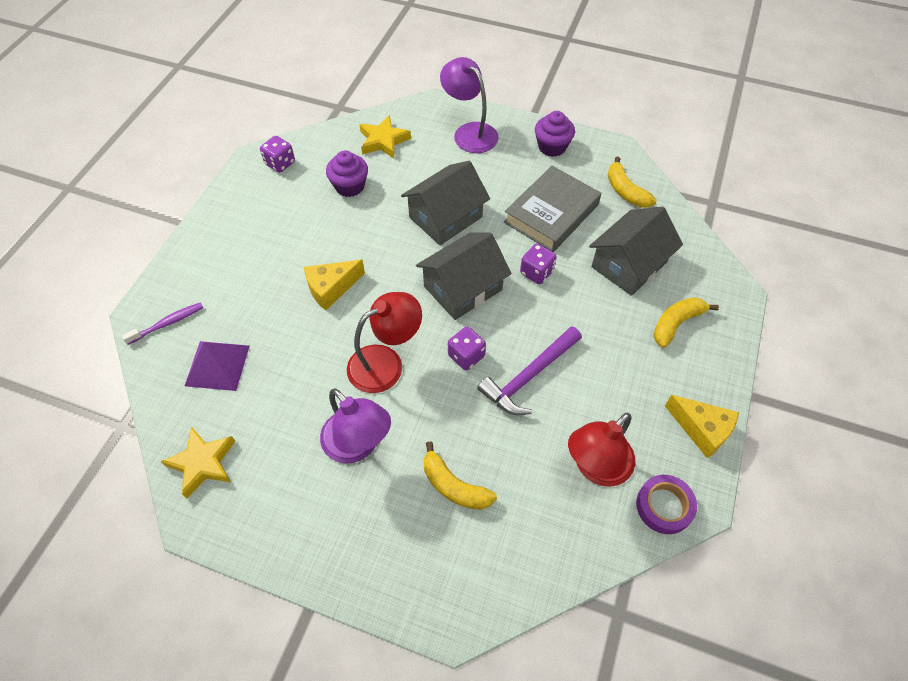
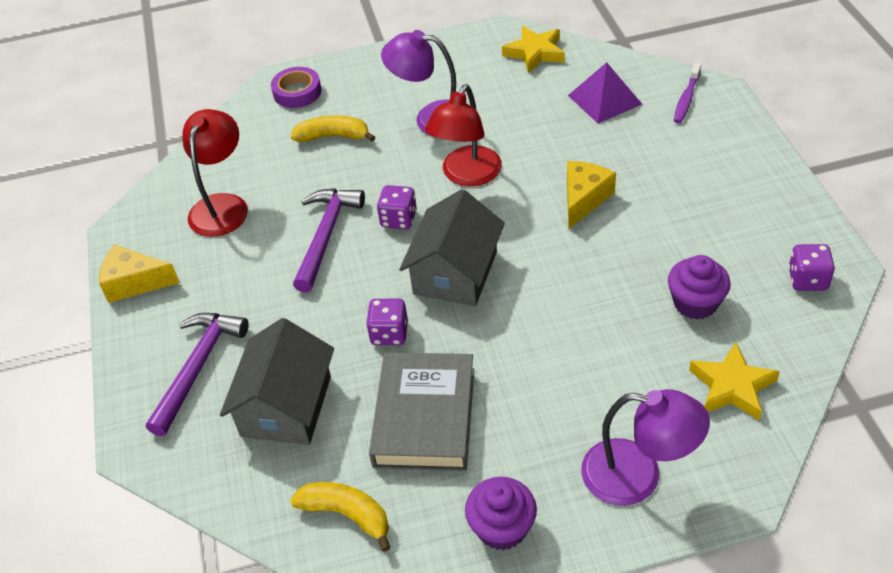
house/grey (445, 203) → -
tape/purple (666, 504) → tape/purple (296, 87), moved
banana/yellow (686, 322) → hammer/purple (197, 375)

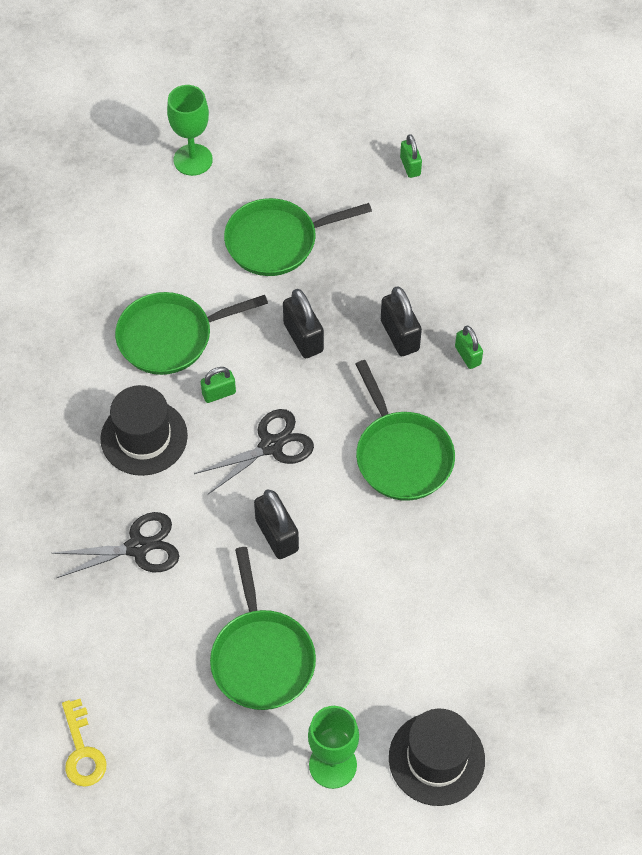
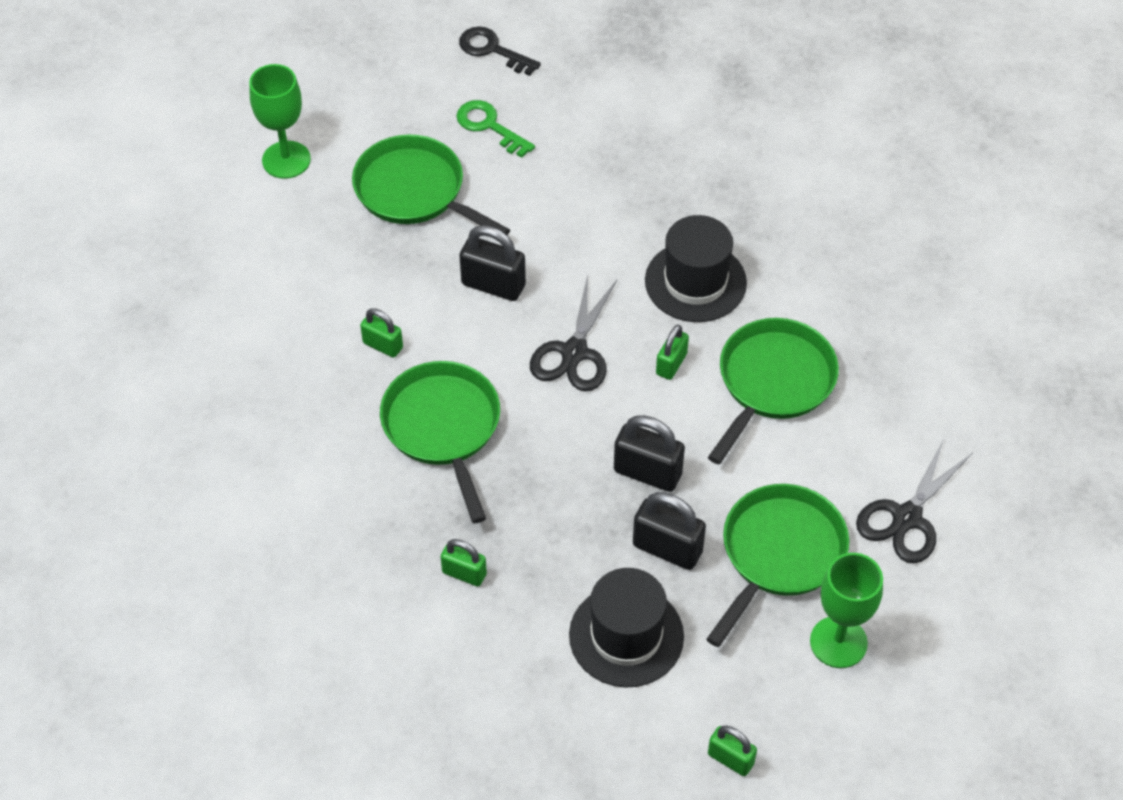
- → padlock/green (381, 333)
- → key/green (495, 129)
scissors/black (115, 545) → scissors/black (914, 501), moved
goblet/green (190, 130) → goblet/green (846, 610), moved
padlock/black (401, 321) → padlock/black (669, 531), moved
hat/black (437, 757) → hat/black (626, 628), moved
key/yellow (84, 743) → key/black (500, 51)
pan/green (405, 430) → pan/green (440, 442), 45 degrees clockwise

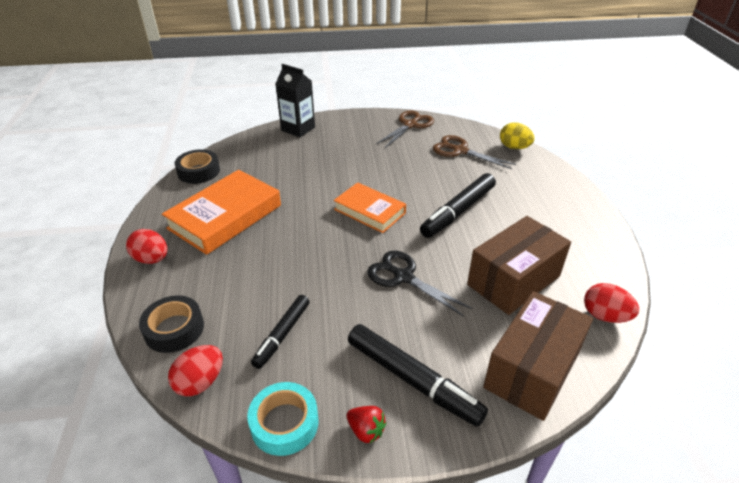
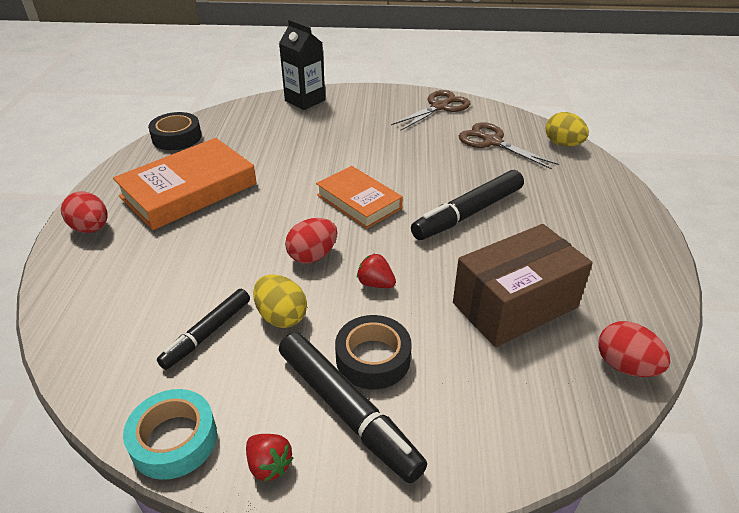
box/brown (538, 356) → -
- → egg/yellow (280, 301)
tape/black (171, 324) → tape/black (373, 352), moved
egg/red (195, 370) → egg/red (311, 241), moved
scissors/black (419, 284) → strawberry/red (376, 270)

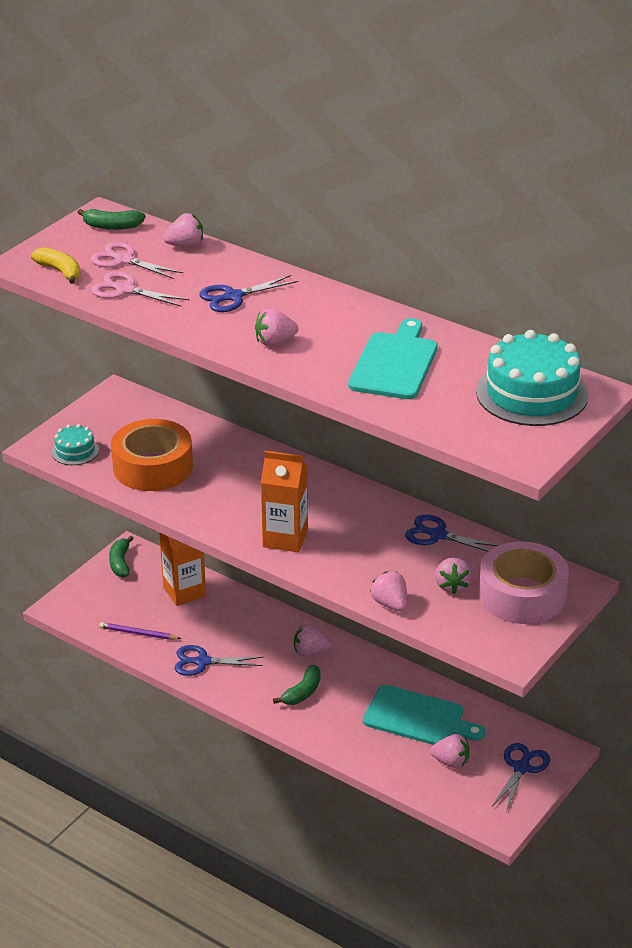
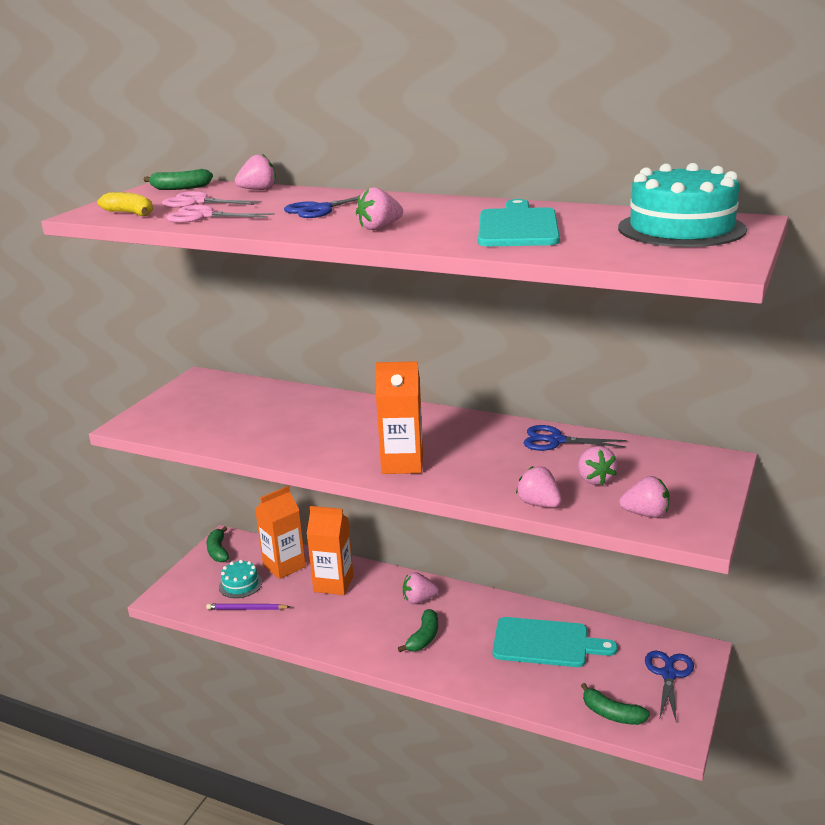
tape/orange (152, 455) → -
scissors/blue (219, 660) → -
tape/pink (524, 582) → -
- → carton/orange (330, 550)
- → banana/green (615, 704)
cake/turquoise (75, 444) → cake/turquoise (240, 579), moved
strawberry/pink (450, 751) → strawberry/pink (644, 497), moved

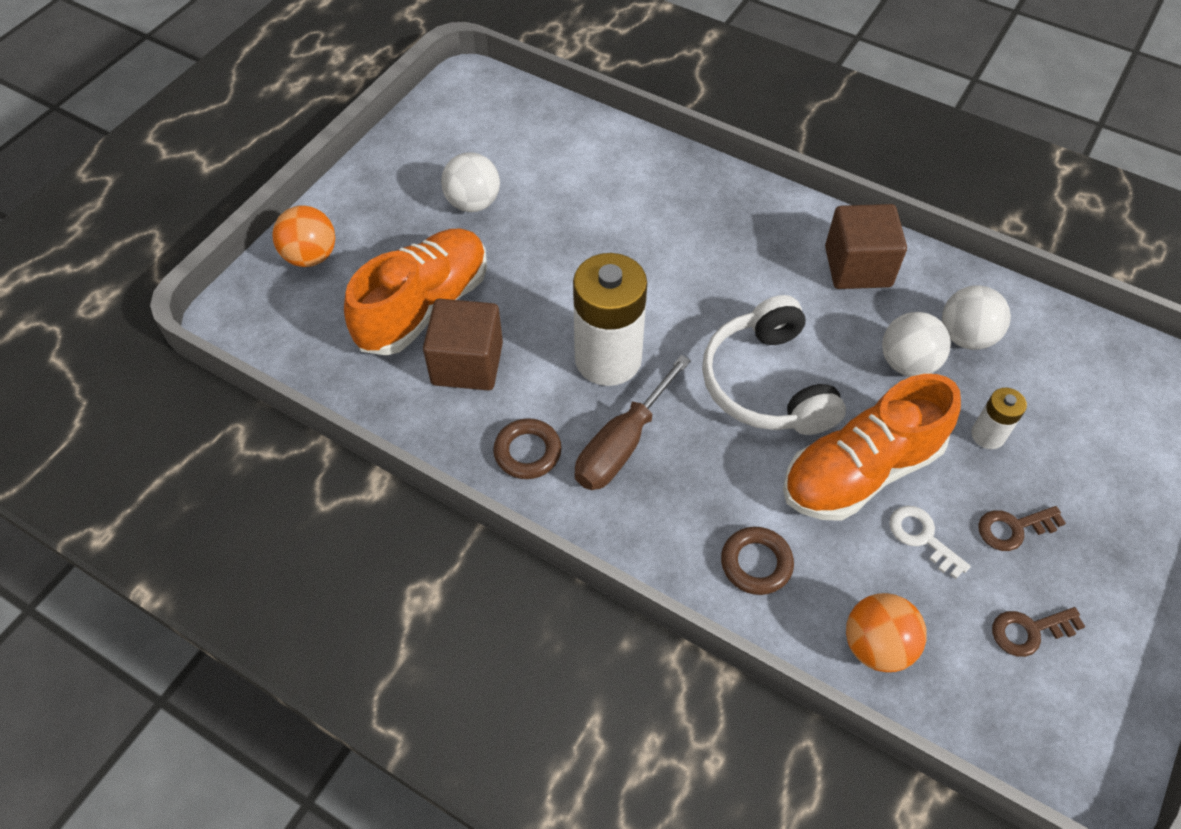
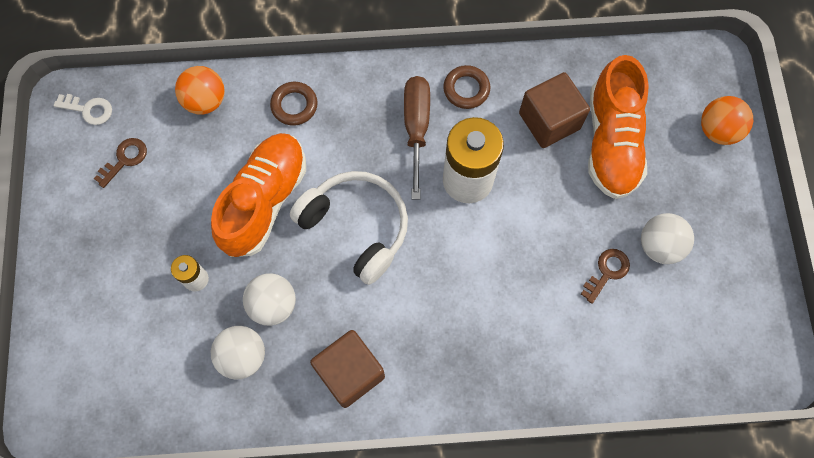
key/white (930, 542) → key/white (83, 109), moved
key/brown (1022, 528) → key/brown (605, 276), moved

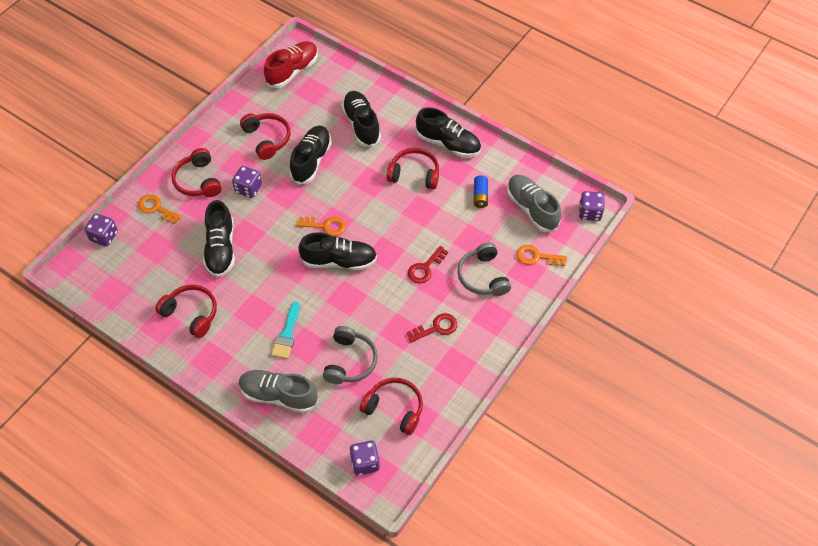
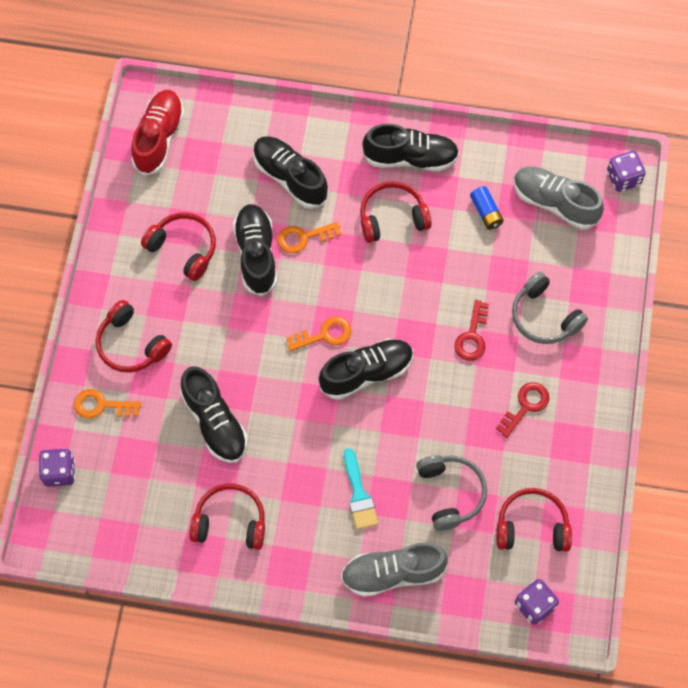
dice/purple (247, 182) → -
key/orange (541, 255) → key/orange (309, 237), moved

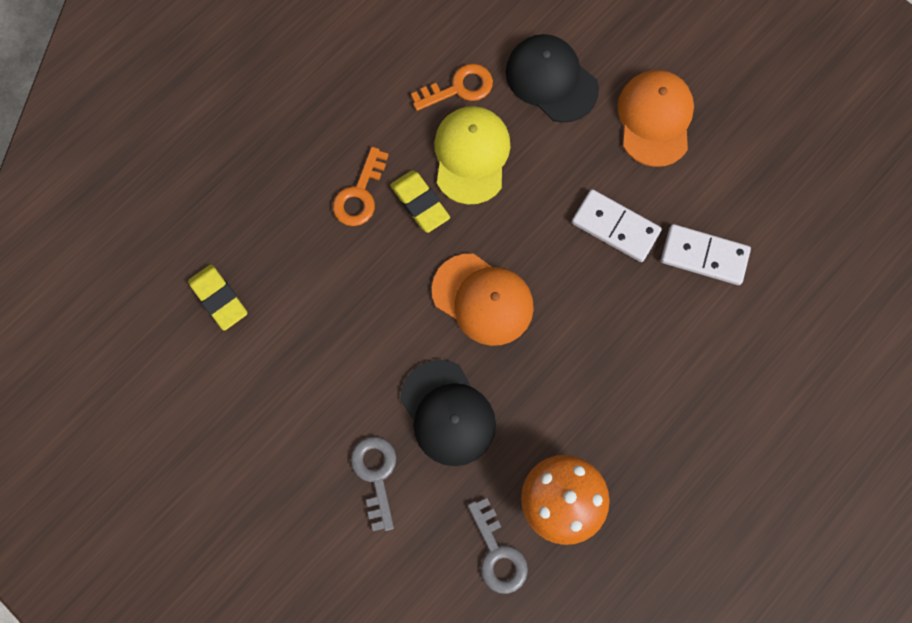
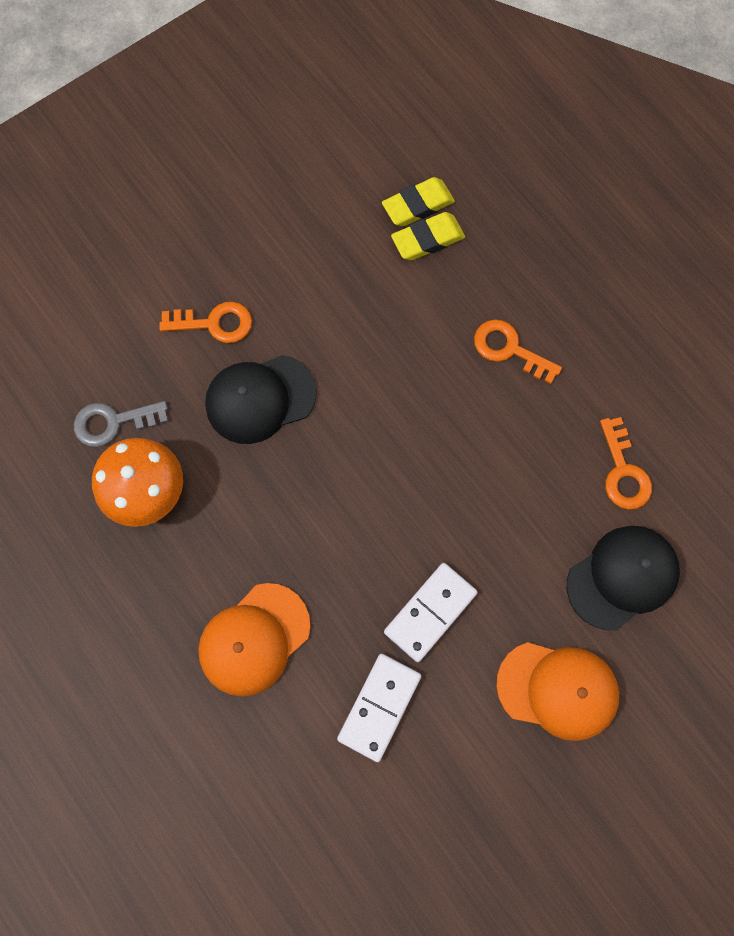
cap/yellow (472, 155) → -
eraser/yellow (420, 201) → eraser/yellow (428, 236), moved
cap/orange (483, 300) → cap/orange (254, 640), moved
key/grey (373, 484) → key/orange (205, 322)

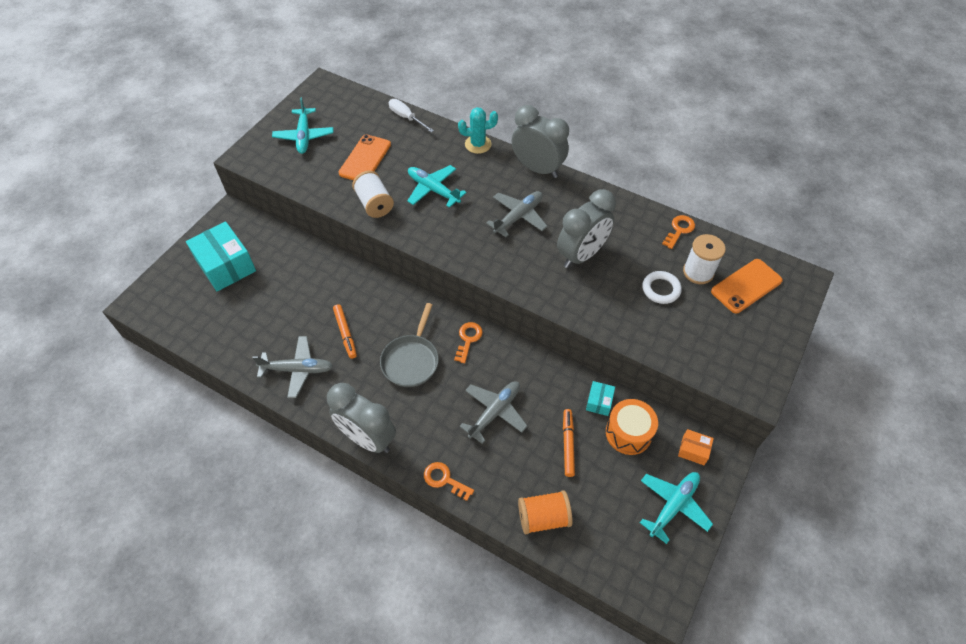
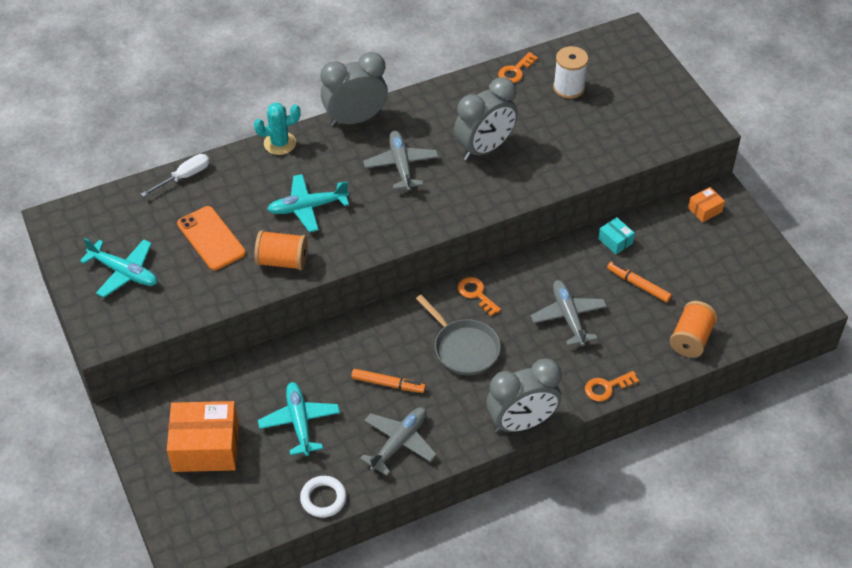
drum/orange (632, 427) → -
phone/orange (747, 286) → -
plane/turquoise (676, 508) → plane/turquoise (299, 419), moved
ring/white (662, 287) → ring/white (323, 497), moved
box/turquoise (221, 256) → box/orange (203, 436)
spool/white (373, 194) → spool/orange (281, 250)
screwdriver/white (411, 116) → screwdriver/white (175, 175), 150 degrees clockwise
cactus/turquoise (478, 130) → cactus/turquoise (277, 129), 45 degrees clockwise
clock/grey (586, 228) → clock/grey (486, 119), 60 degrees clockwise
key/orange (678, 232) → key/orange (518, 67), 120 degrees counterclockwise

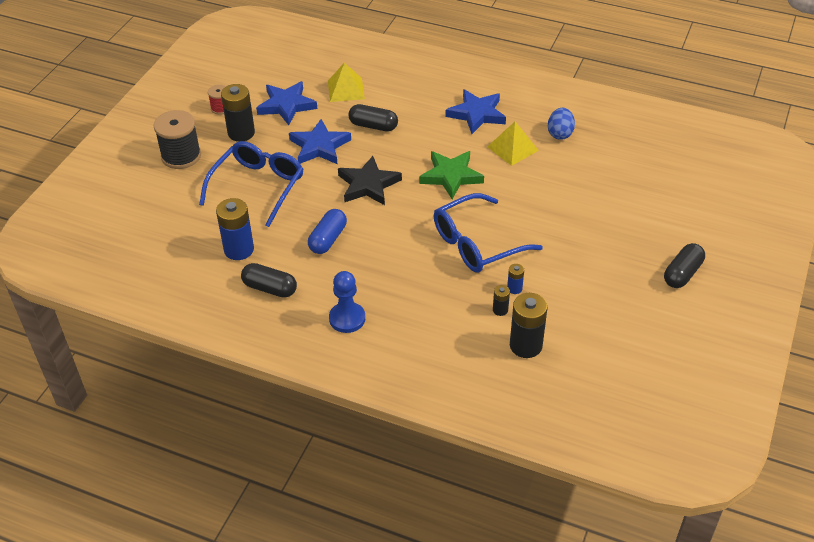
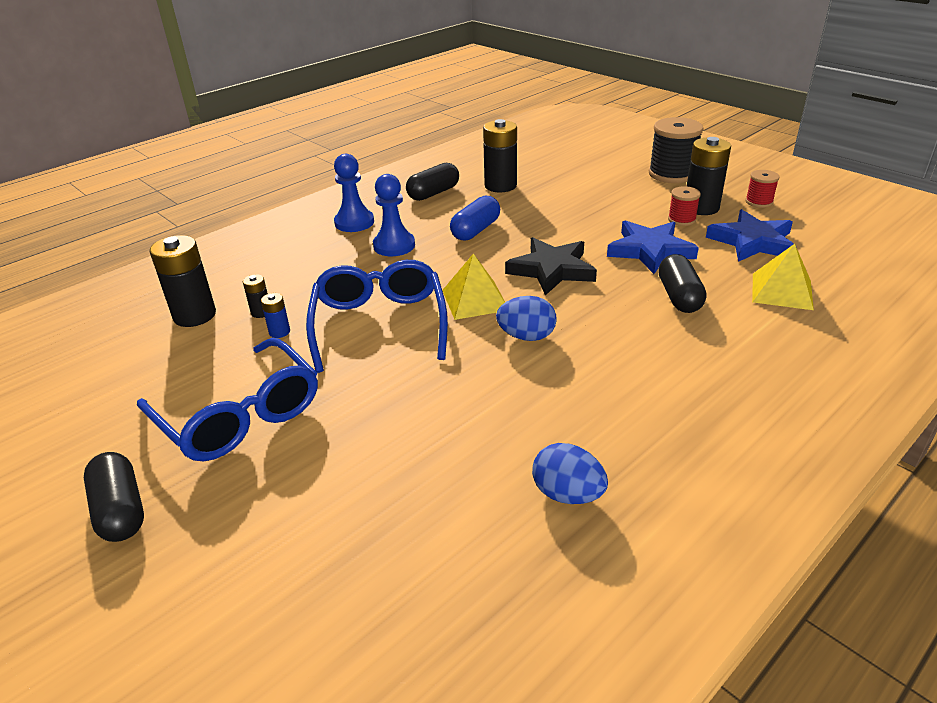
star/blue (476, 111) → -
- → pawn/blue (394, 215)
- → spool/red (684, 206)
glasses/blue (251, 184) → glasses/blue (227, 399), moved
pyramid/yellow (513, 144) → pyramid/yellow (473, 286), moved
star/green (451, 175) → egg/blue (526, 318)
battery/blue (235, 229) → battery/black (500, 156)
capsule/blue (327, 231) → capsule/blue (475, 218), 75 degrees clockwise
capsule/black (373, 118) → capsule/black (682, 283), 45 degrees counterclockwise

